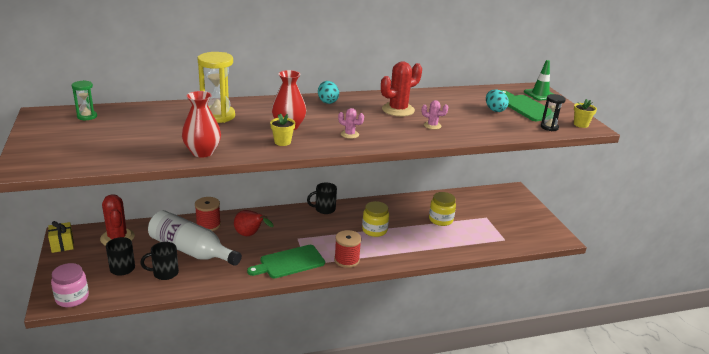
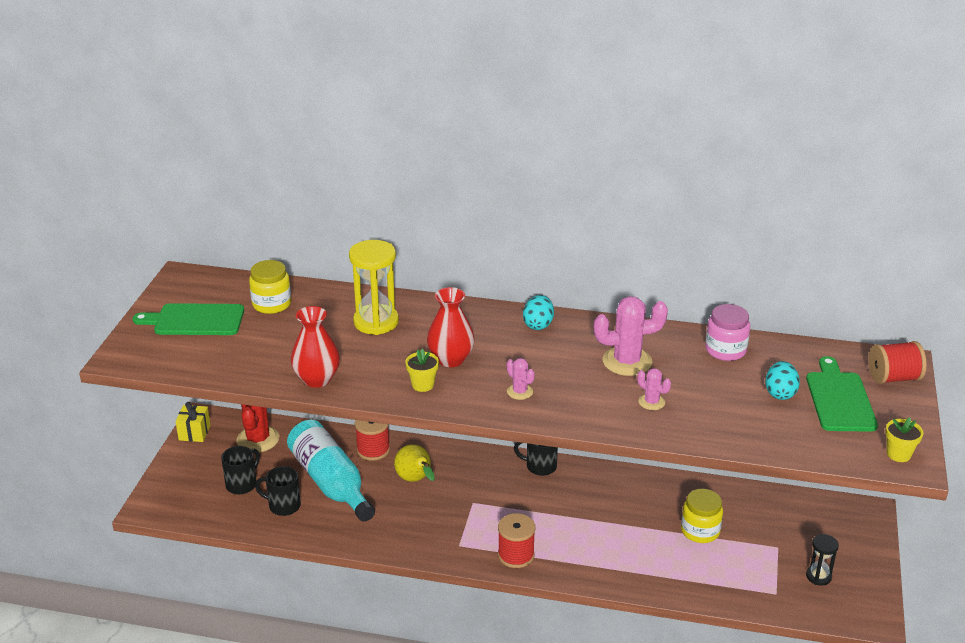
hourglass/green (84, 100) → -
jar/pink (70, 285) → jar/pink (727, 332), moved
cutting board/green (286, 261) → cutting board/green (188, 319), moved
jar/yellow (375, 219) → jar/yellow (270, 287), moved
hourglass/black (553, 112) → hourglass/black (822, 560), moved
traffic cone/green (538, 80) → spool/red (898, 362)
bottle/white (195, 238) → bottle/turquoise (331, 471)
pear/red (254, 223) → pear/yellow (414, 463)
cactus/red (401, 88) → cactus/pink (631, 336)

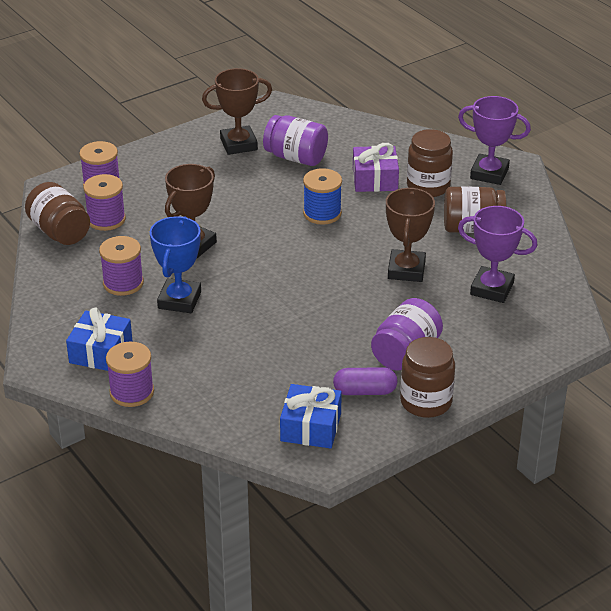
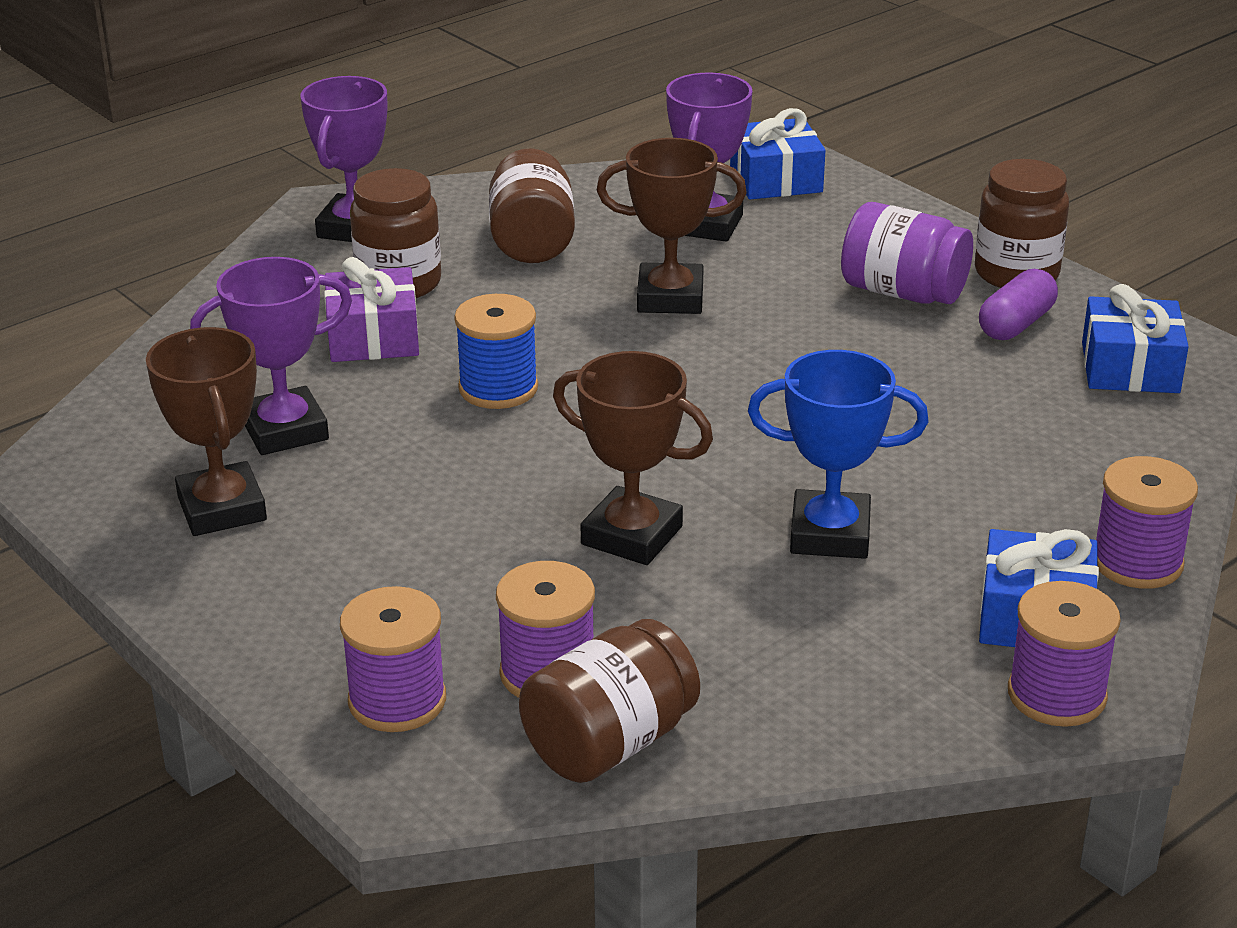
- → gift/blue (777, 154)
spool/purple (121, 266) → spool/purple (1064, 654), moved
jar/purple (295, 140) → trophy/purple (271, 356)
capsule/purple (365, 381) → capsule/purple (1018, 304), 45 degrees clockwise

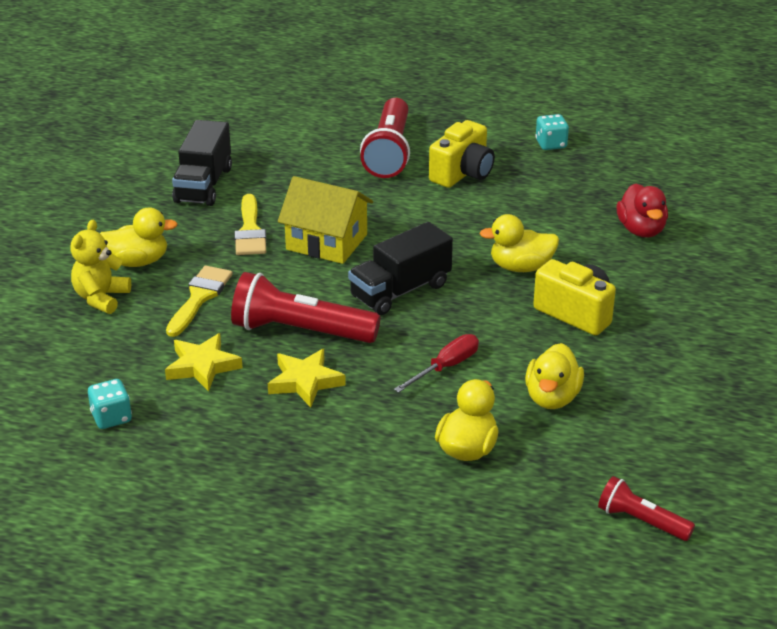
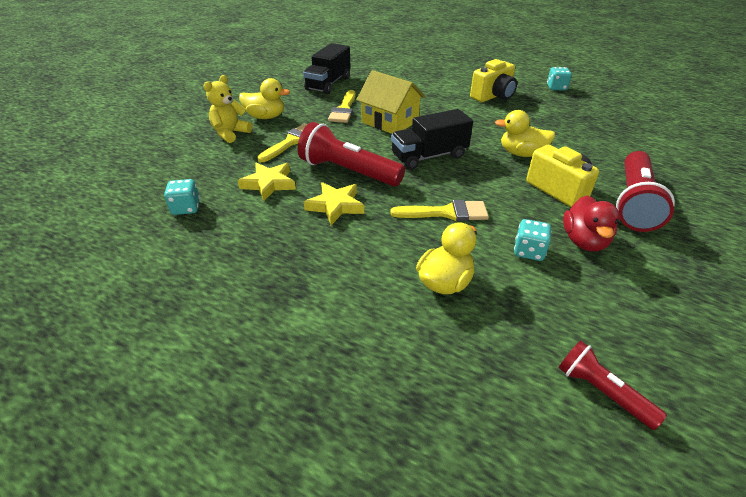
flashlight/red (385, 138) → flashlight/red (645, 191), moved
duck/red (642, 210) → duck/red (591, 223), moved
screwdriver/red (436, 363) → brush/yellow (439, 210)
duck/yellow (554, 376) → dice/turquoise (533, 240)

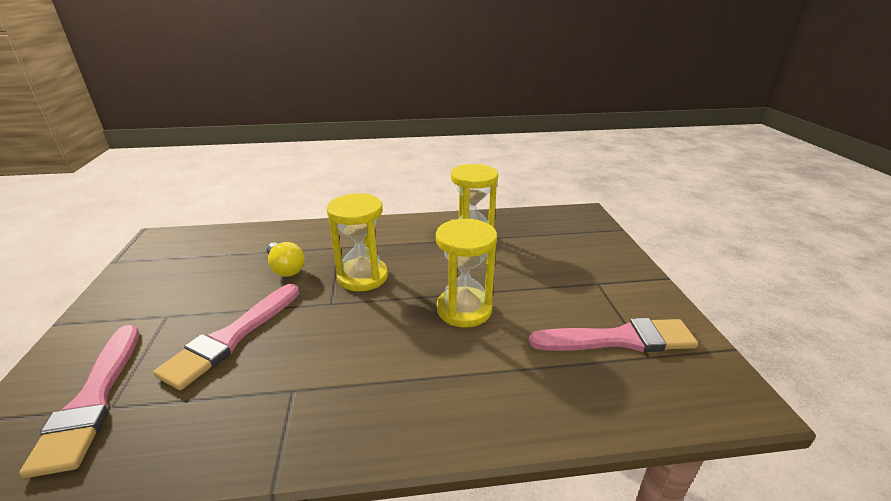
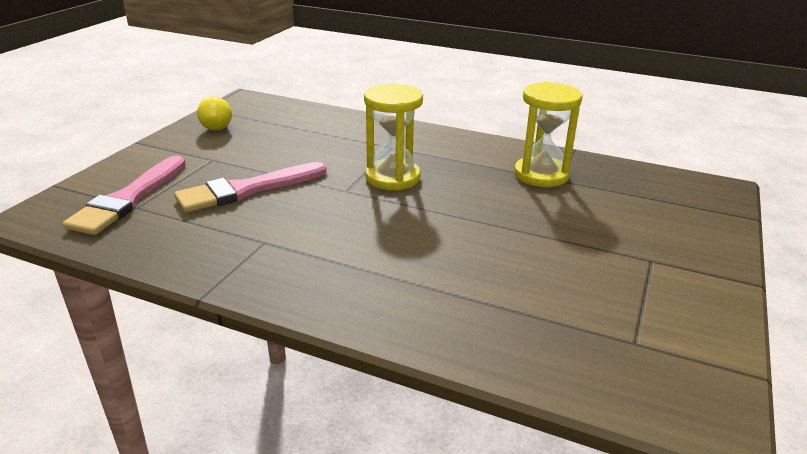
hourglass/yellow (466, 273) → -
brush/pink (613, 335) → -
light bulb/yellow (285, 259) → light bulb/yellow (214, 113), moved

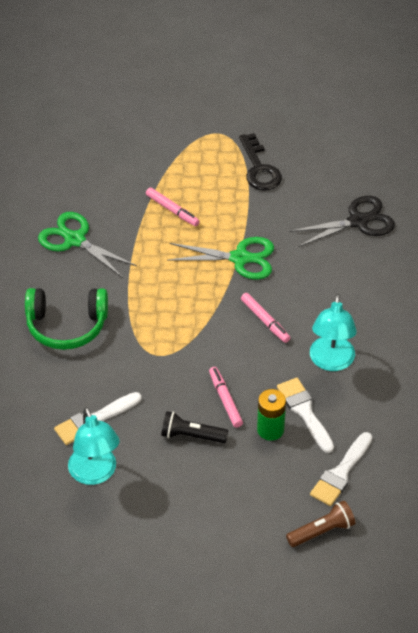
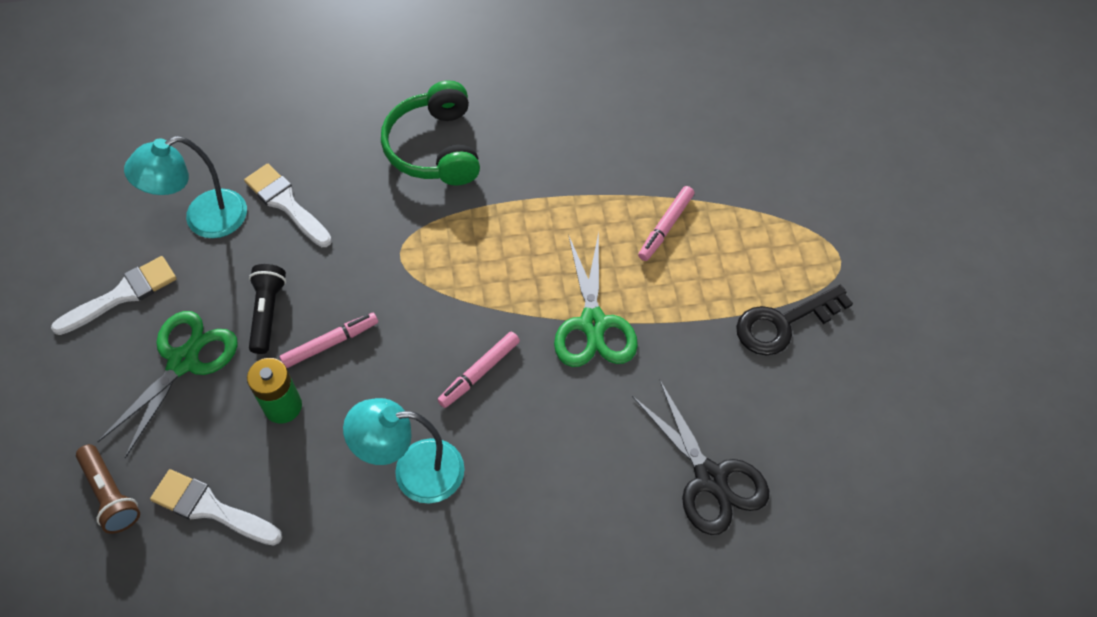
scissors/green (87, 245) → scissors/green (167, 384), moved
brush/white (305, 415) → brush/white (114, 295), moved

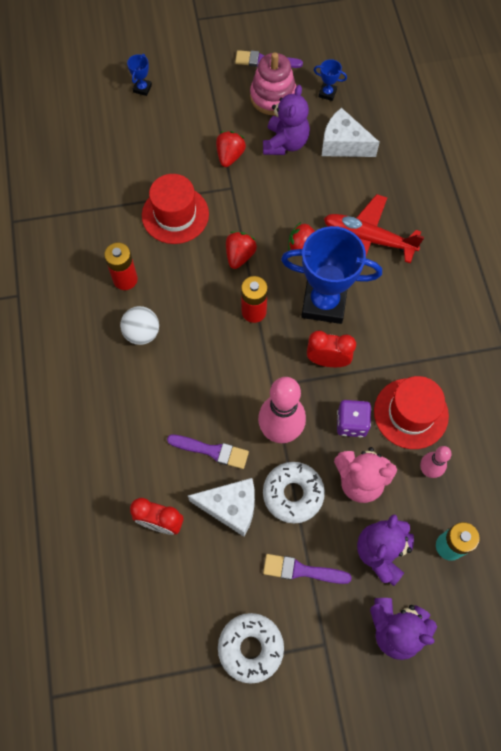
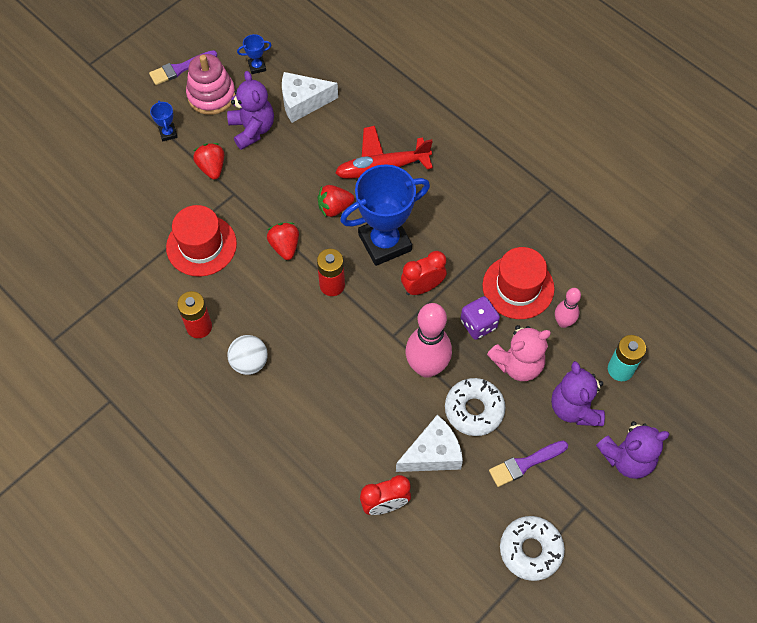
brush/purple (208, 452) → -
trophy/blue (139, 75) → trophy/blue (164, 121), moved

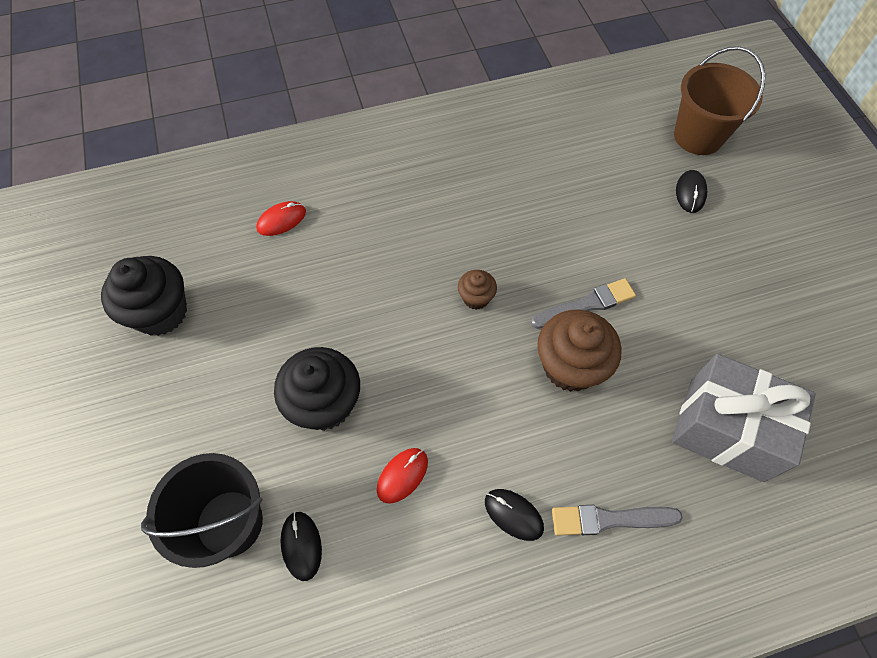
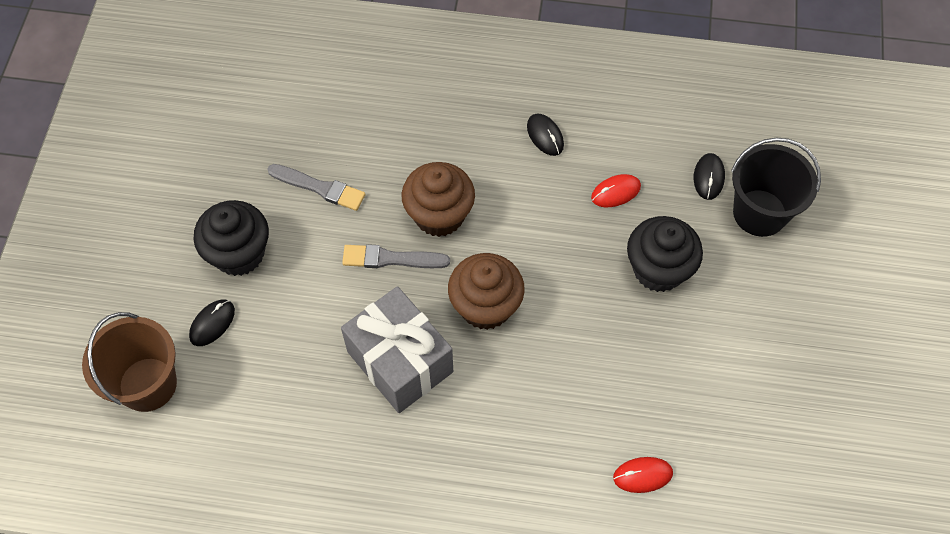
cupcake/black (144, 296) → cupcake/black (231, 238), moved
brush/grey (617, 520) → brush/grey (317, 187), moved
gift/grey (744, 418) → gift/grey (397, 349), moved
cupcake/brown (477, 289) → cupcake/brown (486, 291), x1.95

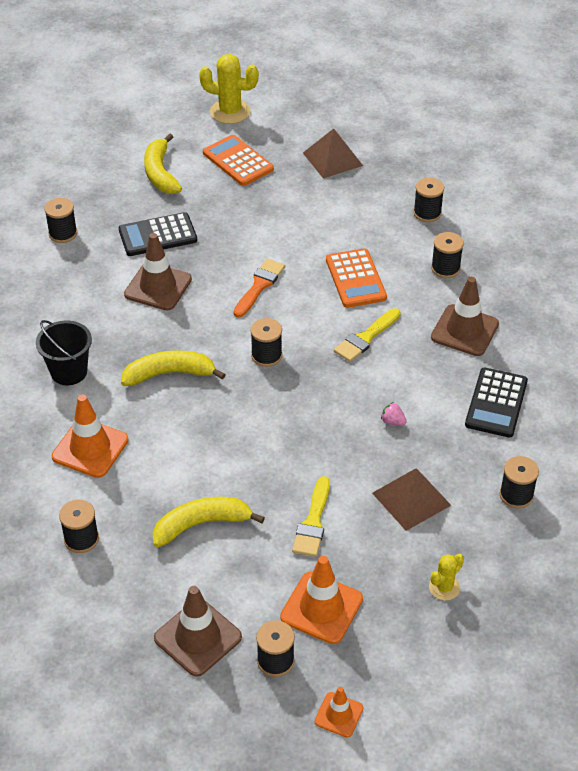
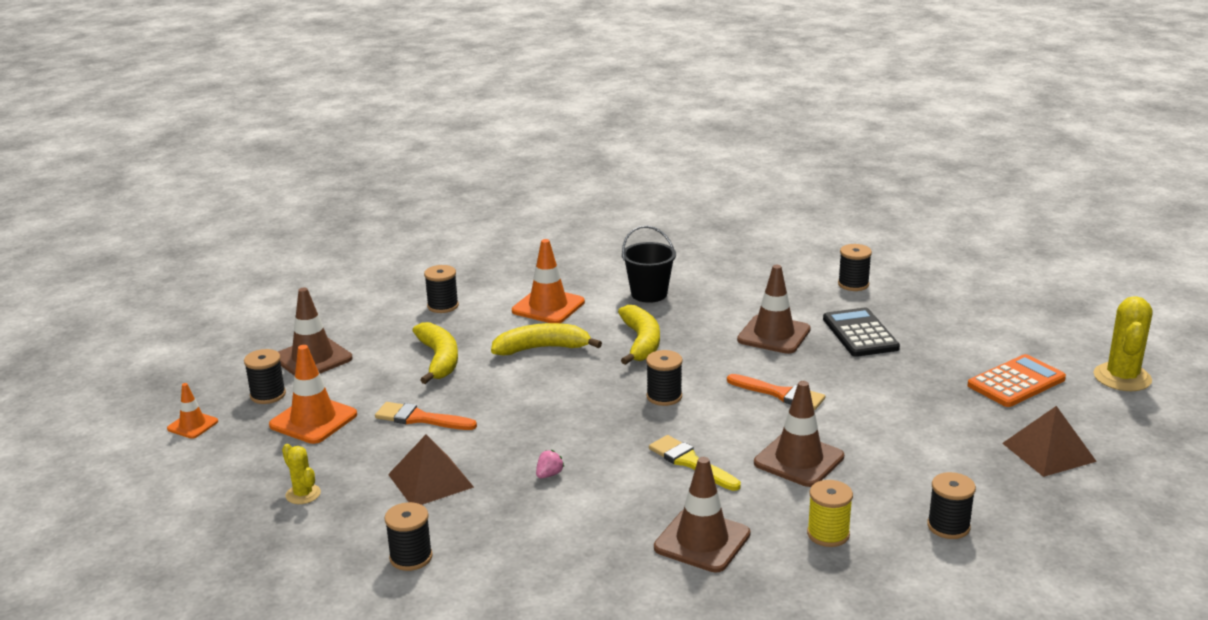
calculator/black (496, 403) → -
banana/yellow (163, 164) → banana/yellow (546, 339), moved
calculator/orange (356, 278) → traffic cone/brown (799, 434)
brush/yellow (311, 516) → brush/orange (426, 416)
spool/black (447, 255) → spool/yellow (830, 513)

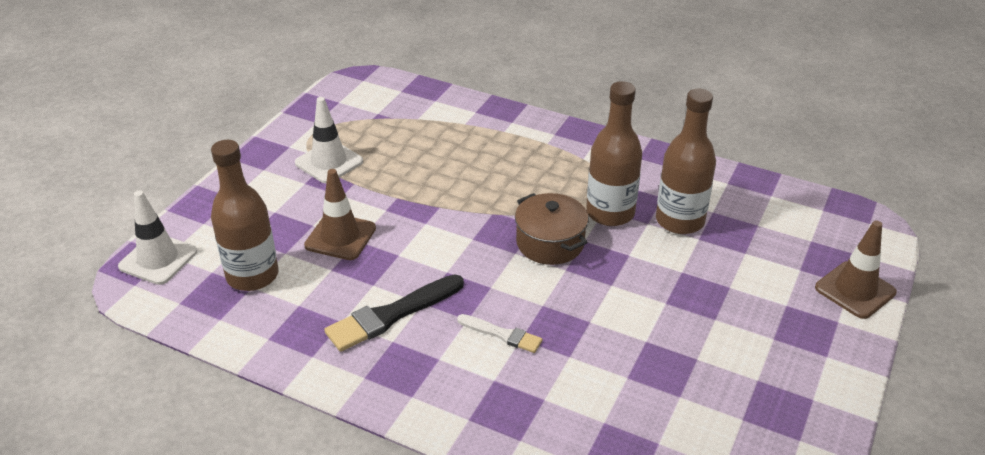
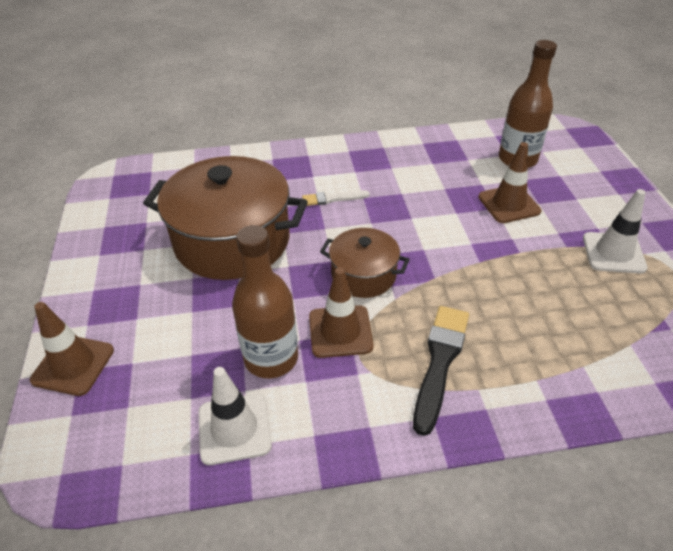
- → pot/brown (225, 218)
traffic cone/white (157, 237) → traffic cone/white (235, 416), moved
brush/black (394, 313) → brush/black (441, 371), moved
bottle/brown (614, 153) → traffic cone/brown (341, 312)

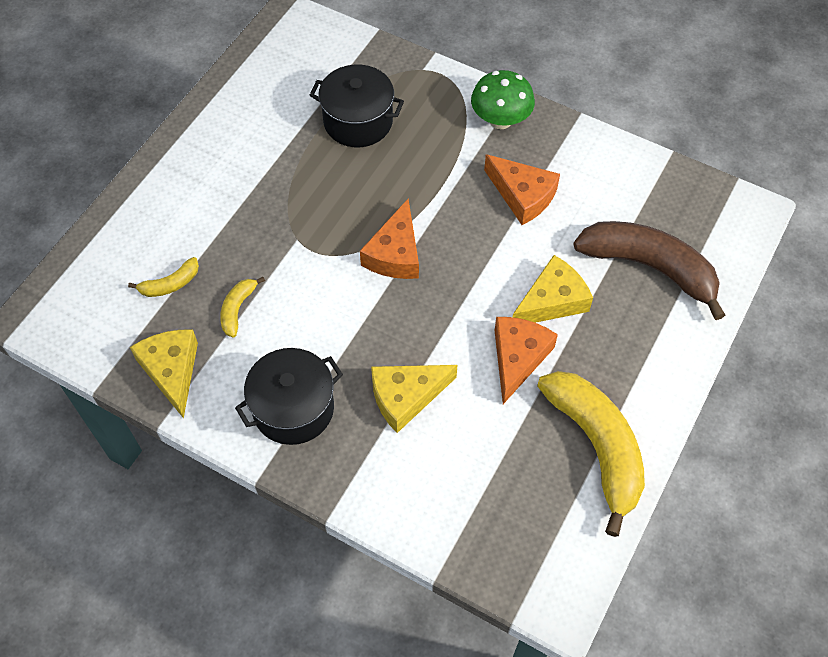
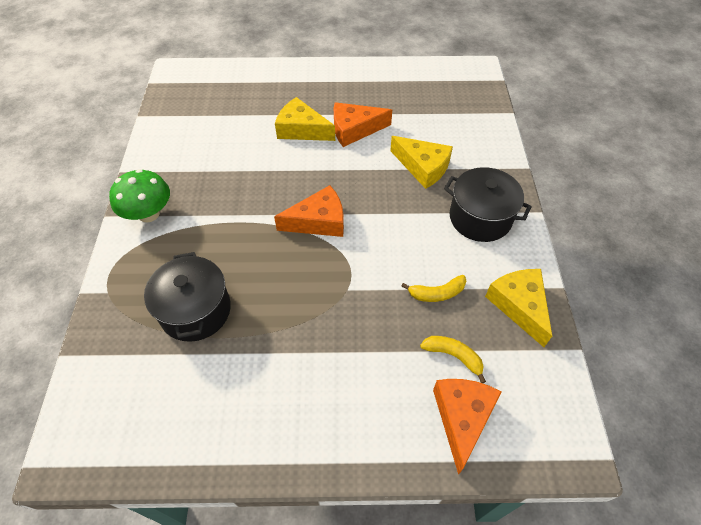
banana/yellow (591, 454) → -
banana/brown (649, 270) → -
cheese/orange (522, 189) → cheese/orange (467, 427), moved
cheese/yellow (164, 374) → cheese/yellow (518, 308), 120 degrees clockwise

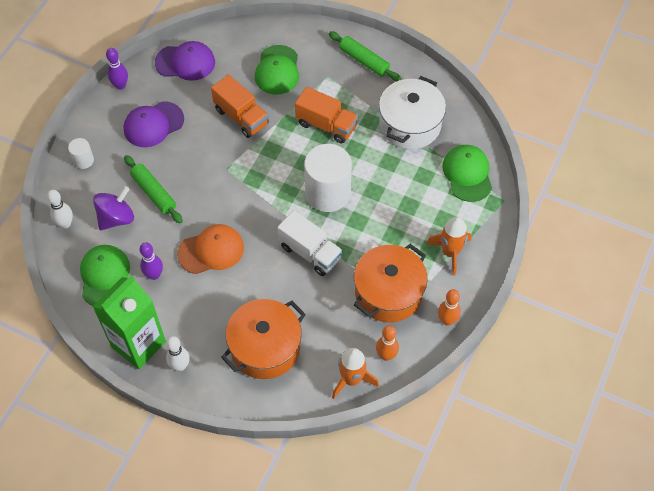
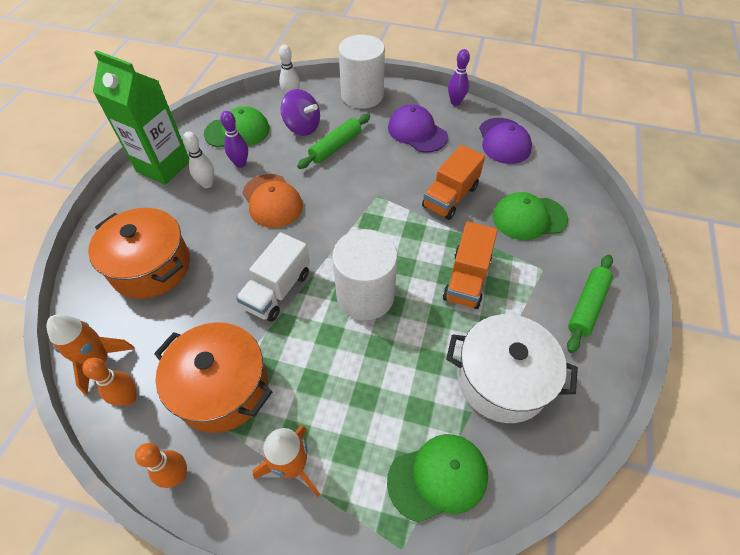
bowling pin/white (178, 353) → bowling pin/white (198, 159), moved
cylinder/white (81, 153) → cylinder/white (362, 72), x2.17

